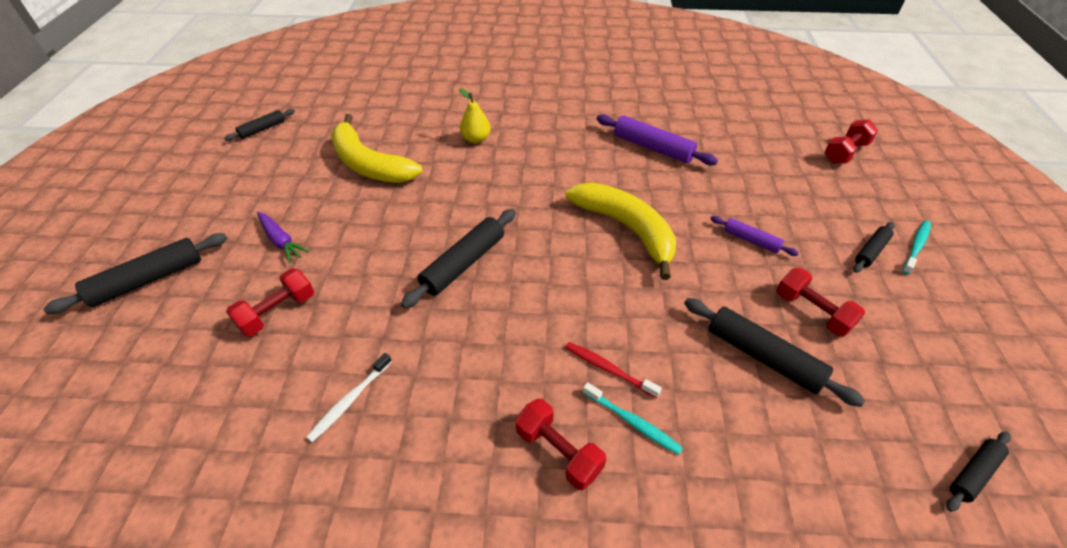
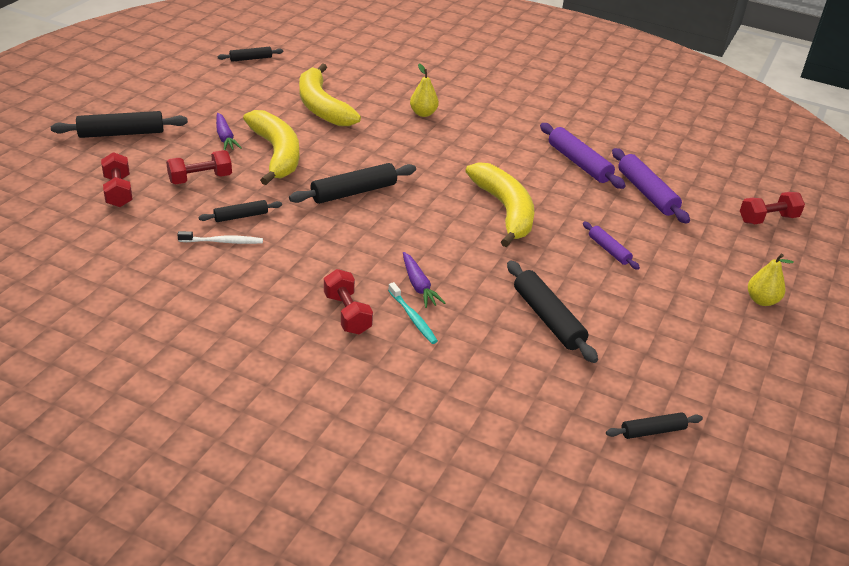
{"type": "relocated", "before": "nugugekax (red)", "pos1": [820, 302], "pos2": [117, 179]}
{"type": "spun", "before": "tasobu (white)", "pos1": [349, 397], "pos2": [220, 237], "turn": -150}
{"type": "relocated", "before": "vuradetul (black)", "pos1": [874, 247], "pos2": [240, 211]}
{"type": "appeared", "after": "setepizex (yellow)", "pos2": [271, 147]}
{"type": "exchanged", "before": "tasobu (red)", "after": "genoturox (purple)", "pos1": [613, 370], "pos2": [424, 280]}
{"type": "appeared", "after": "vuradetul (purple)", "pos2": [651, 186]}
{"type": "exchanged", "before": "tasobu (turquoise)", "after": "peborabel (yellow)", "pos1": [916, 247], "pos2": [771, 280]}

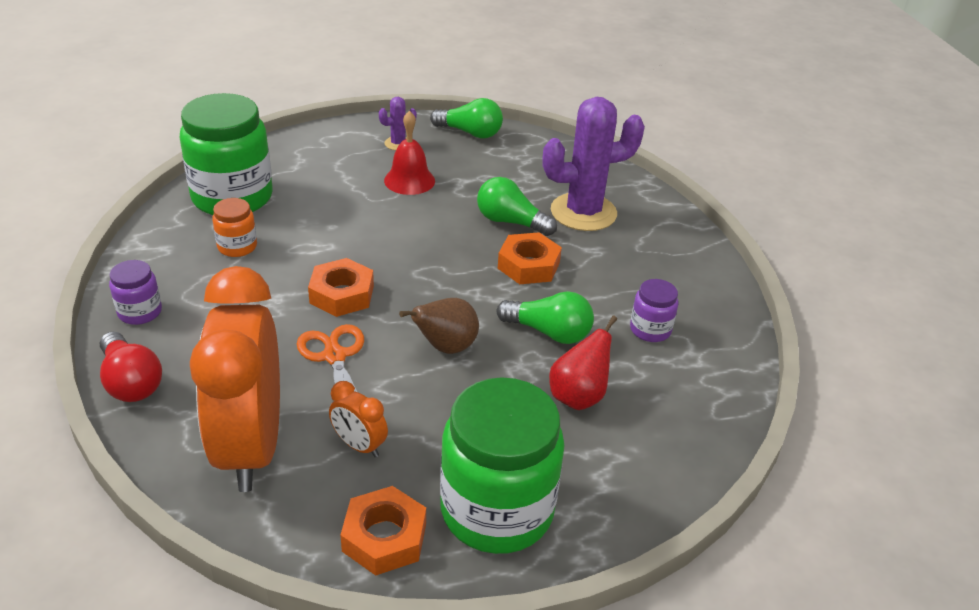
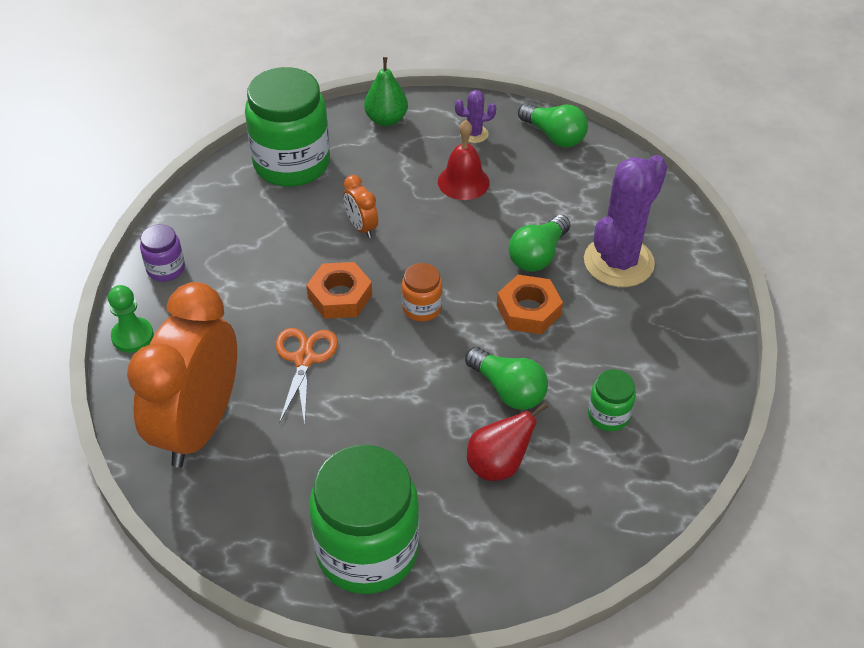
{"type": "exchanged", "before": "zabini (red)", "after": "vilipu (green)", "pos1": [131, 366], "pos2": [131, 319]}
{"type": "relocated", "before": "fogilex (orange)", "pos1": [358, 419], "pos2": [360, 206]}
{"type": "appeared", "after": "peborabel (green)", "pos2": [386, 91]}
{"type": "relocated", "before": "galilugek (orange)", "pos1": [234, 227], "pos2": [422, 292]}
{"type": "spun", "before": "zabini (green)", "pos1": [517, 206], "pos2": [539, 243], "turn": -105}
{"type": "spun", "before": "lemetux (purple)", "pos1": [594, 164], "pos2": [625, 221], "turn": -60}
{"type": "colour", "before": "galilugek (purple)", "after": "galilugek (green)", "pos1": [654, 310], "pos2": [612, 400]}
{"type": "missing", "before": "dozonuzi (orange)", "pos1": [383, 531]}
{"type": "missing", "before": "peborabel (brown)", "pos1": [439, 326]}

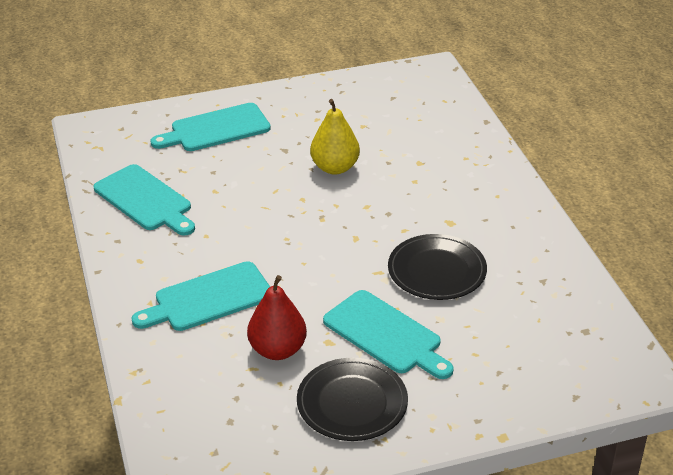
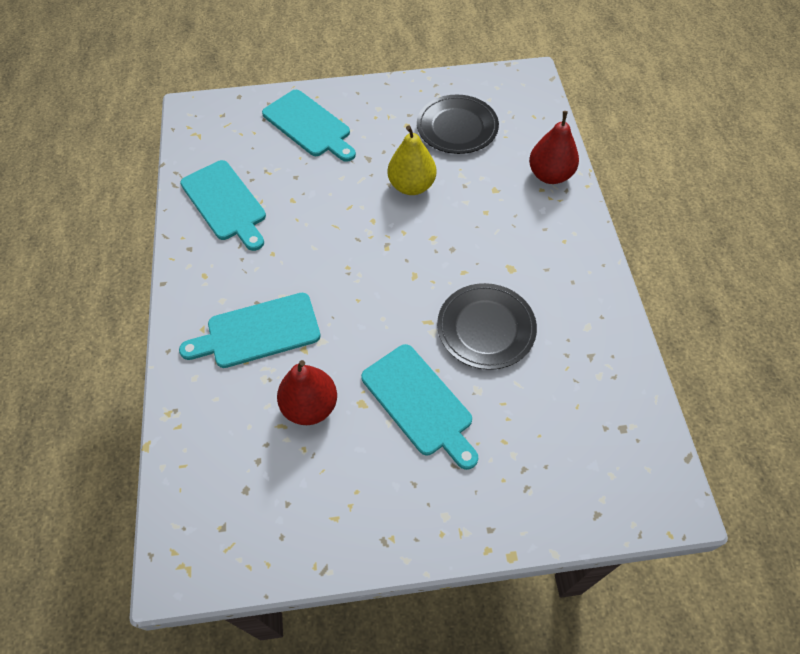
{"type": "spun", "before": "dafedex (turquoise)", "pos1": [210, 127], "pos2": [309, 126], "turn": -120}
{"type": "relocated", "before": "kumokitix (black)", "pos1": [352, 399], "pos2": [458, 124]}
{"type": "appeared", "after": "peborabel (red)", "pos2": [554, 147]}

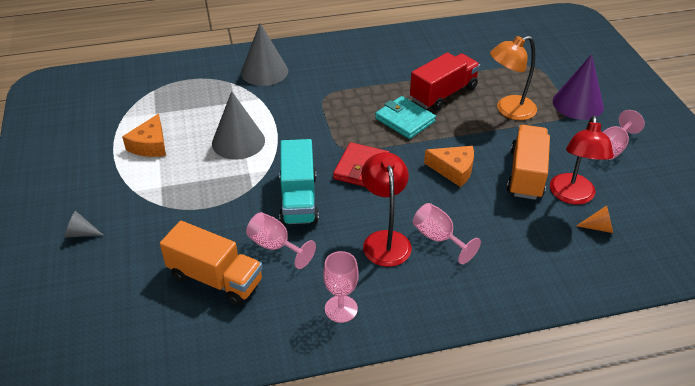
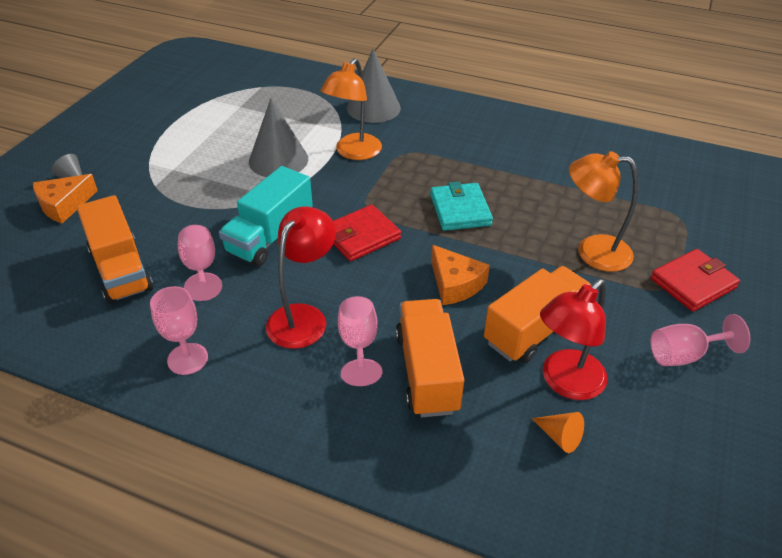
{"type": "relocated", "before": "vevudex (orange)", "pos1": [144, 135], "pos2": [65, 198]}
{"type": "appeared", "after": "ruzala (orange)", "pos2": [351, 109]}
{"type": "appeared", "after": "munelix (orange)", "pos2": [430, 358]}
{"type": "exchanged", "before": "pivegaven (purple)", "after": "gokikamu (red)", "pos1": [578, 87], "pos2": [695, 280]}
{"type": "missing", "before": "munelix (red)", "pos1": [445, 81]}

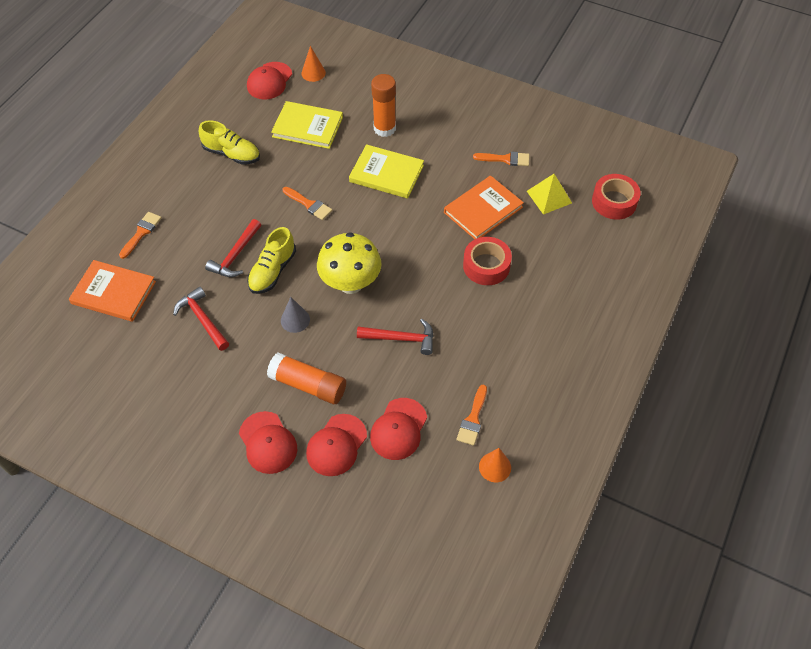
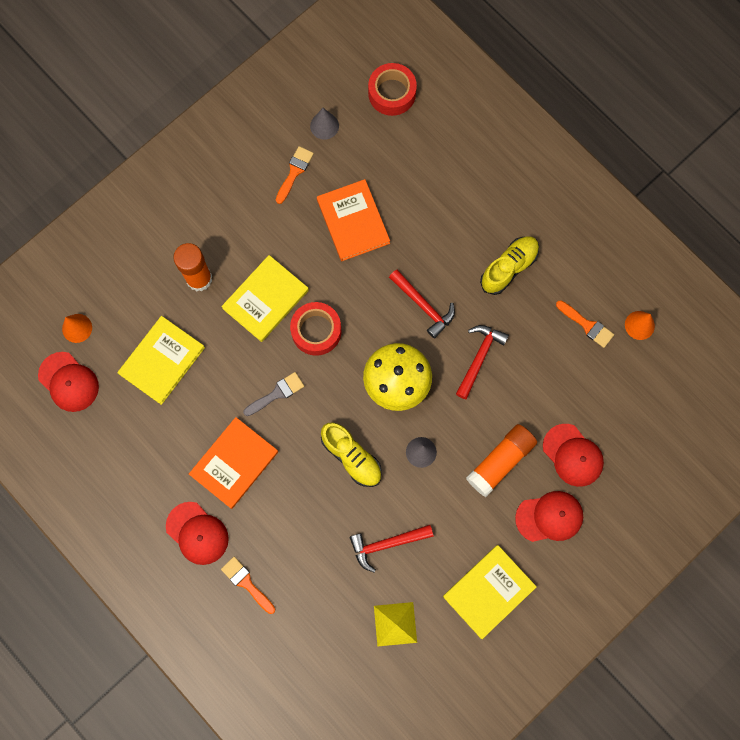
{"type": "relocated", "before": "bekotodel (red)", "pos1": [398, 429], "pos2": [197, 533]}
{"type": "relocated", "before": "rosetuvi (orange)", "pos1": [112, 291], "pos2": [233, 463]}
{"type": "colour", "before": "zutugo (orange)", "after": "zutugo (grey)", "pos1": [307, 203], "pos2": [273, 394]}
{"type": "relocated", "before": "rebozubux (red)", "pos1": [487, 261], "pos2": [315, 329]}
{"type": "appeared", "after": "pivegaven (grey)", "pos2": [324, 124]}
{"type": "relocated", "before": "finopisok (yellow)", "pos1": [549, 194], "pos2": [395, 624]}
{"type": "relocated", "before": "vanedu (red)", "pos1": [233, 248], "pos2": [422, 303]}
{"type": "appeared", "after": "rosetuvi (yellow)", "pos2": [490, 592]}
{"type": "relocated", "before": "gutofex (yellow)", "pos1": [229, 142], "pos2": [509, 265]}

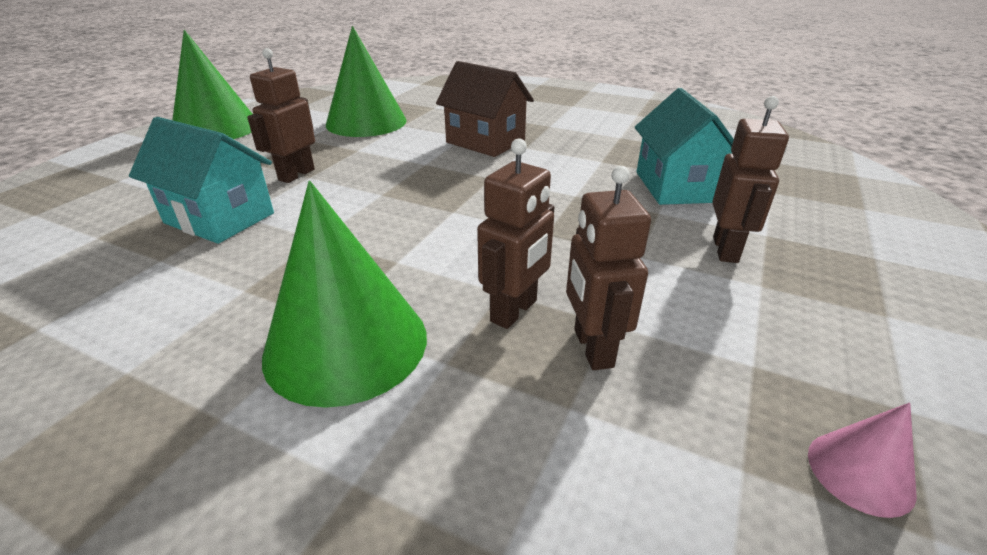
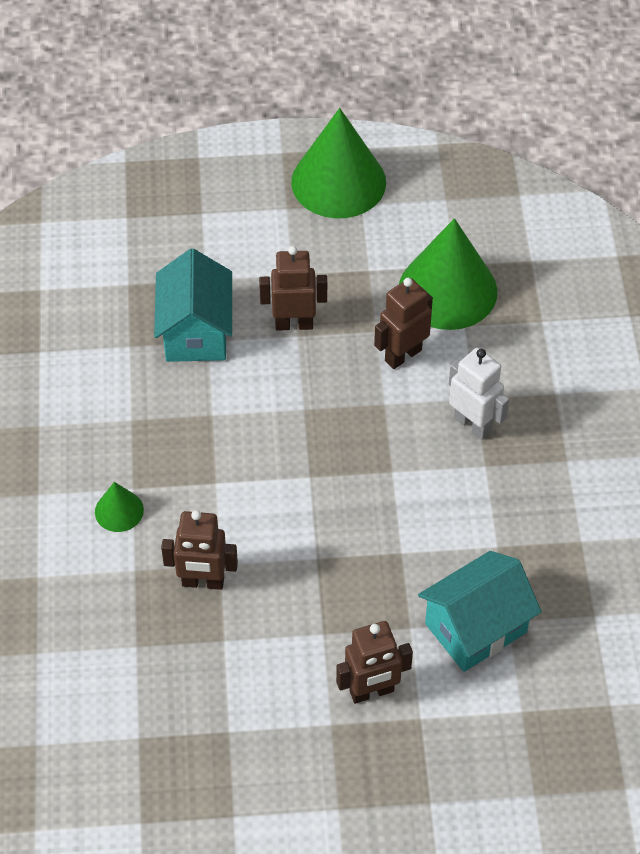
{"type": "size", "before": "pivegaven (green)", "pos1": [344, 294], "pos2": [119, 507], "scale": 0.46}
{"type": "relocated", "before": "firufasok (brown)", "pos1": [608, 268], "pos2": [403, 323]}
{"type": "exchanged", "before": "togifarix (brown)", "after": "firufasok (white)", "pos1": [485, 109], "pos2": [479, 394]}
{"type": "missing", "before": "pivegaven (pink)", "pos1": [862, 460]}

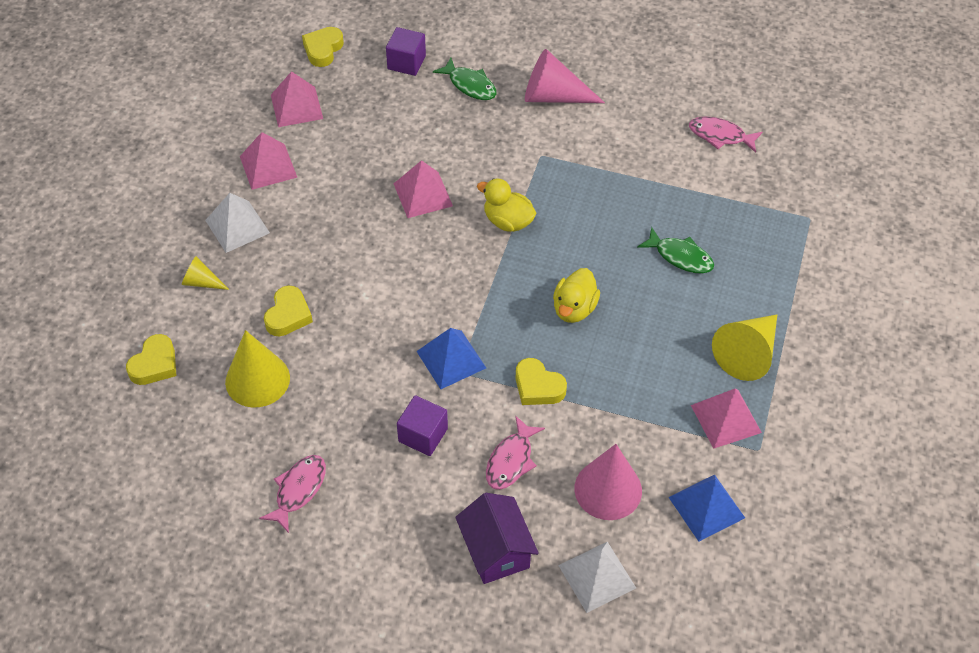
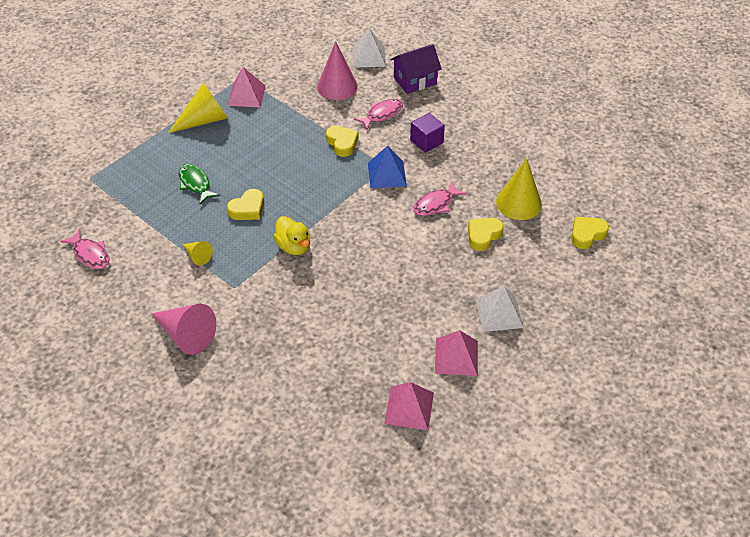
{"type": "relocated", "before": "pivegaven (yellow)", "pos1": [205, 273], "pos2": [198, 253]}
{"type": "relocated", "before": "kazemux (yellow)", "pos1": [323, 47], "pos2": [245, 204]}
{"type": "spun", "before": "togifarix (purple)", "pos1": [497, 538], "pos2": [416, 69], "turn": 60}
{"type": "relocated", "before": "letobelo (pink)", "pos1": [292, 494], "pos2": [440, 199]}
{"type": "missing", "before": "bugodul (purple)", "pos1": [406, 51]}
{"type": "missing", "before": "finopisok (pink)", "pos1": [423, 189]}
{"type": "missing", "before": "letobelo (green)", "pos1": [465, 79]}
{"type": "missing", "before": "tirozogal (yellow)", "pos1": [576, 295]}
{"type": "missing", "before": "finopisok (blue)", "pos1": [707, 508]}

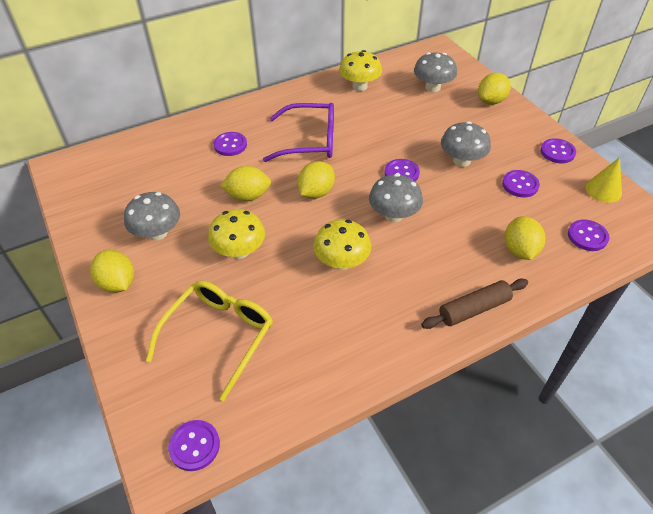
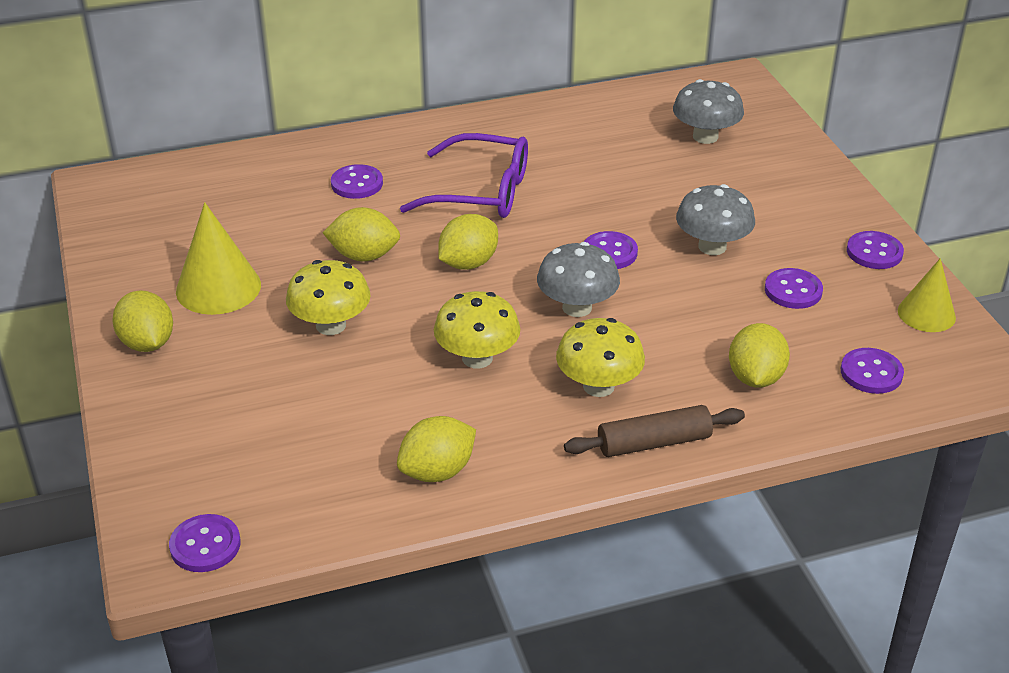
{"type": "exchanged", "before": "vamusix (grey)", "after": "pivegaven (yellow)", "pos1": [152, 216], "pos2": [218, 258]}
{"type": "relocated", "before": "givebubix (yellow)", "pos1": [494, 89], "pos2": [436, 449]}
{"type": "relocated", "before": "vamusix (yellow)", "pos1": [360, 70], "pos2": [600, 357]}
{"type": "missing", "before": "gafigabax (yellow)", "pos1": [209, 340]}

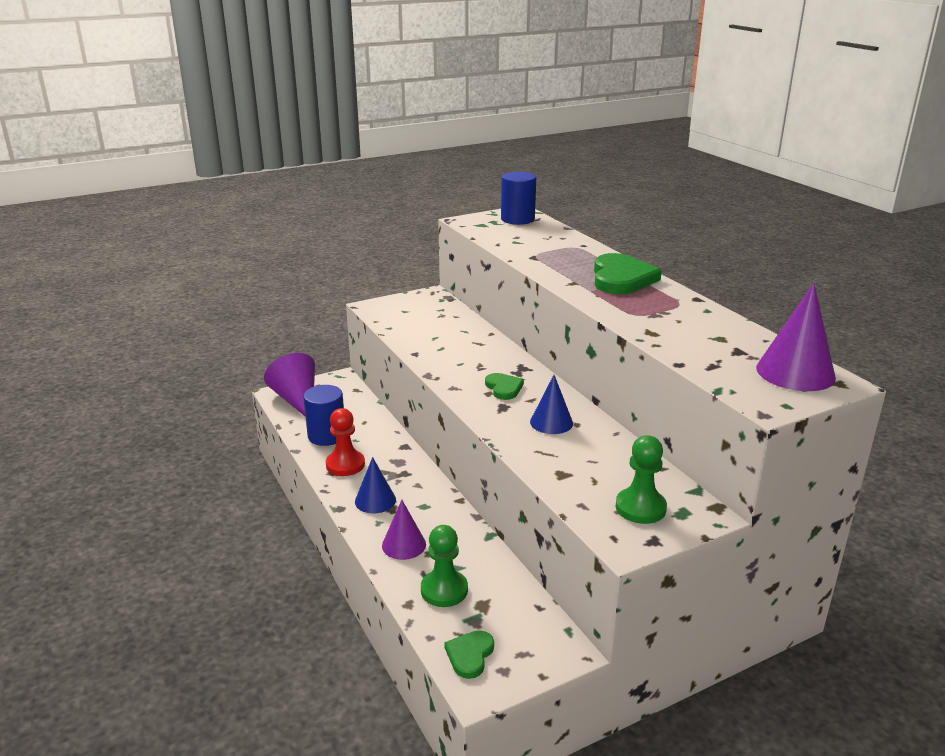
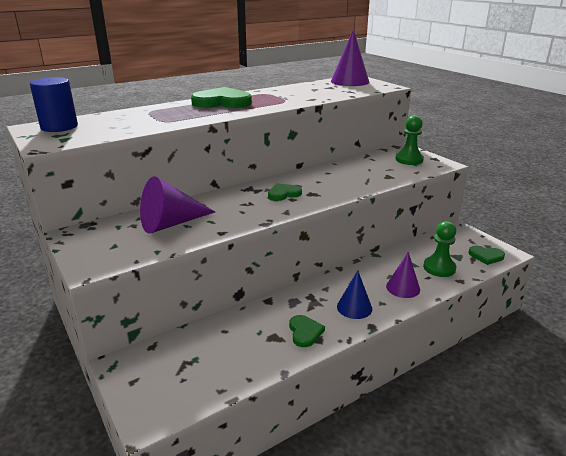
{"type": "relocated", "before": "pivegaven (purple)", "pos1": [289, 384], "pos2": [177, 205]}
{"type": "exchanged", "before": "vilipu (red)", "after": "kazemux (green)", "pos1": [345, 442], "pos2": [307, 331]}
{"type": "missing", "before": "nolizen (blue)", "pos1": [323, 415]}
{"type": "missing", "before": "pivegaven (blue)", "pos1": [551, 404]}

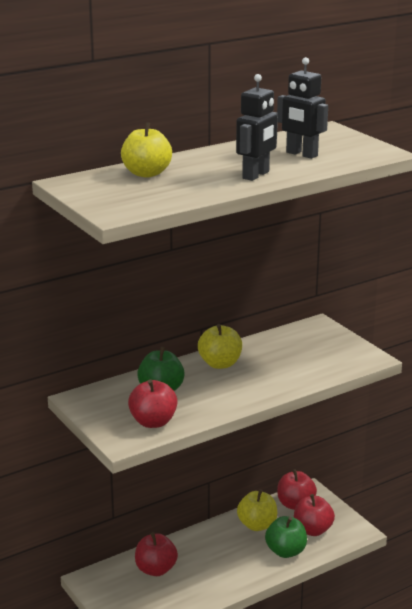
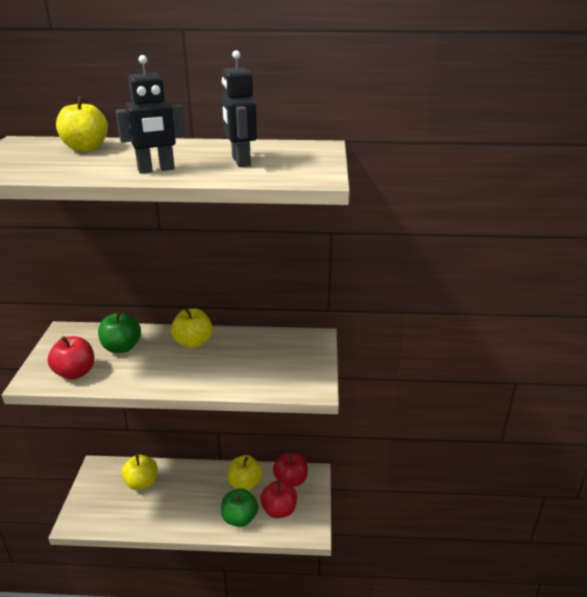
{"type": "colour", "before": "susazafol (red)", "after": "susazafol (yellow)", "pos1": [156, 554], "pos2": [139, 472]}

